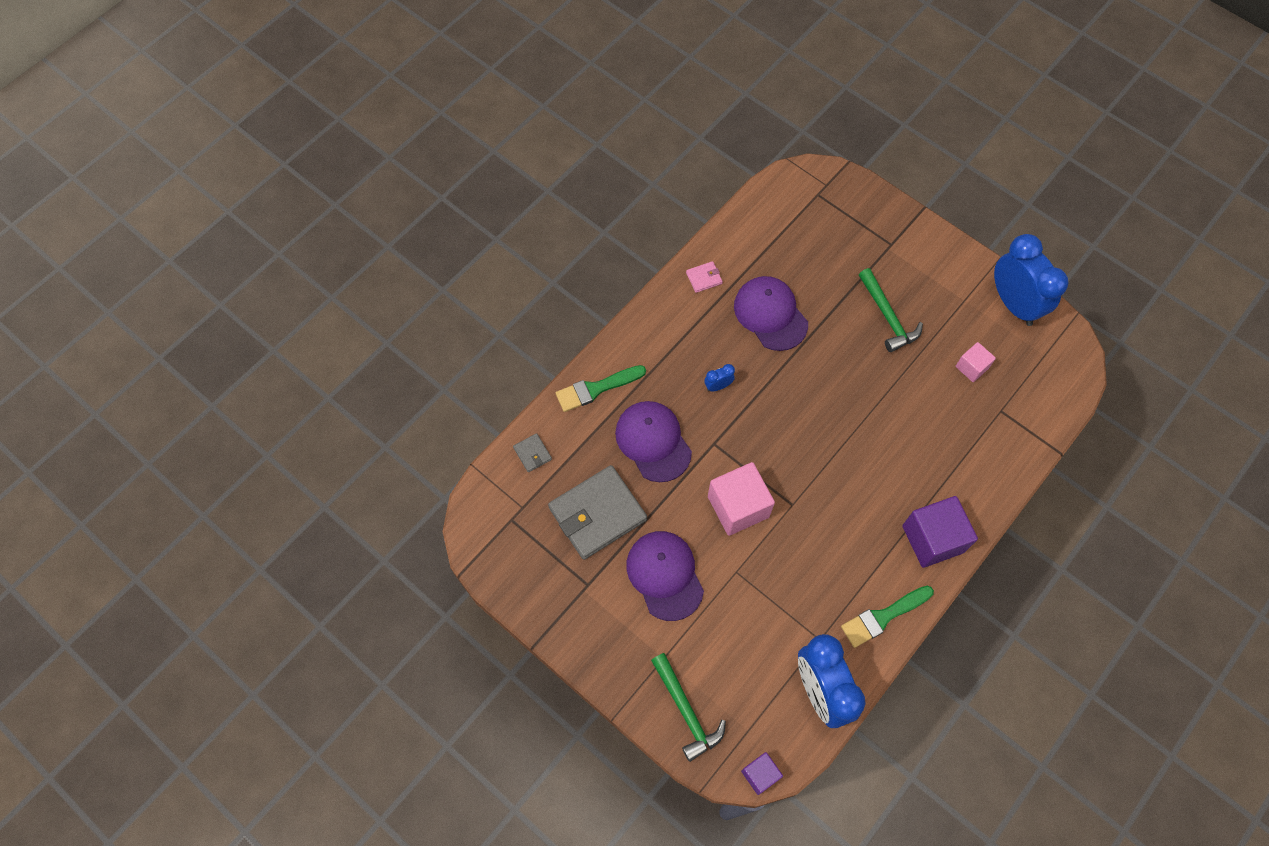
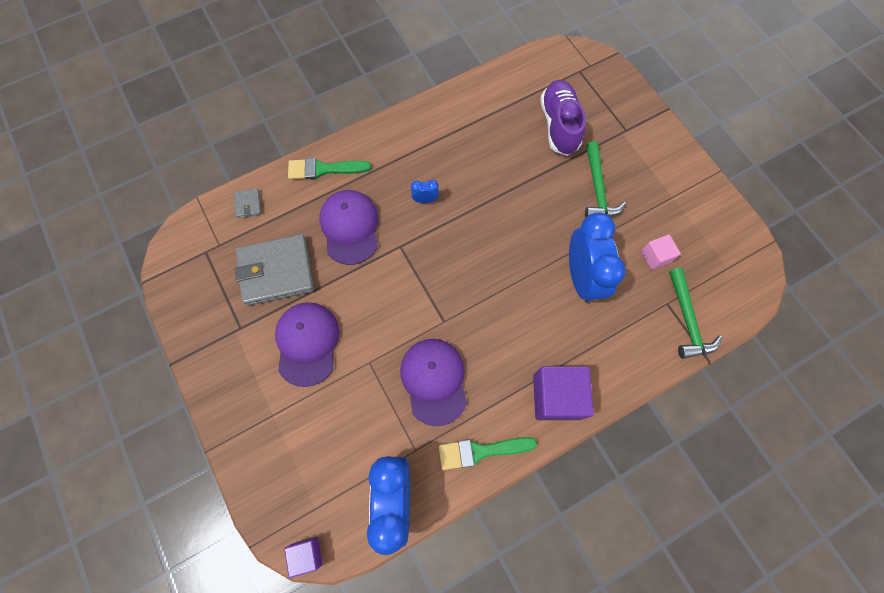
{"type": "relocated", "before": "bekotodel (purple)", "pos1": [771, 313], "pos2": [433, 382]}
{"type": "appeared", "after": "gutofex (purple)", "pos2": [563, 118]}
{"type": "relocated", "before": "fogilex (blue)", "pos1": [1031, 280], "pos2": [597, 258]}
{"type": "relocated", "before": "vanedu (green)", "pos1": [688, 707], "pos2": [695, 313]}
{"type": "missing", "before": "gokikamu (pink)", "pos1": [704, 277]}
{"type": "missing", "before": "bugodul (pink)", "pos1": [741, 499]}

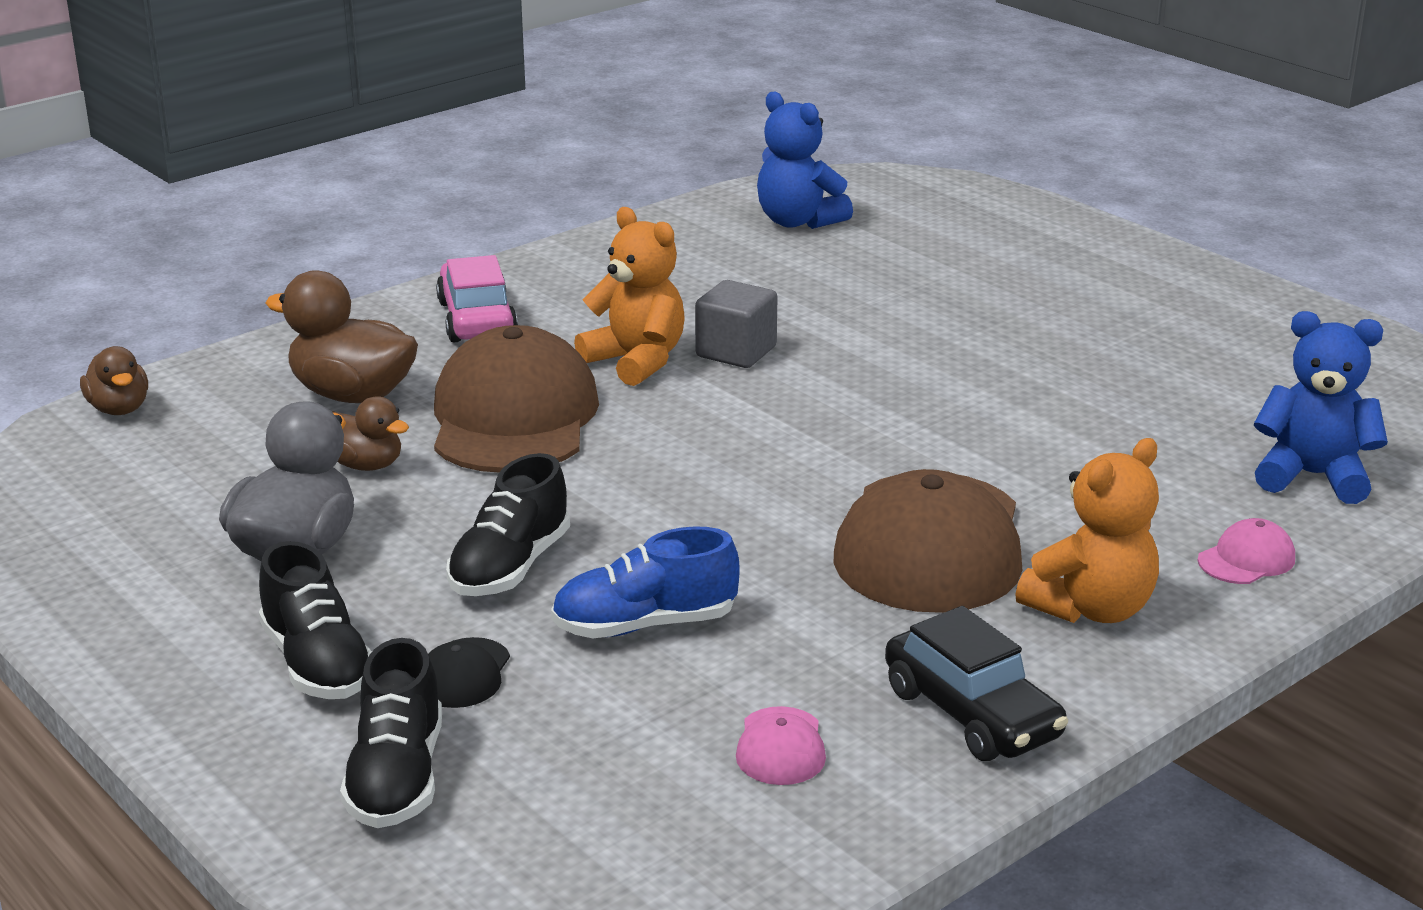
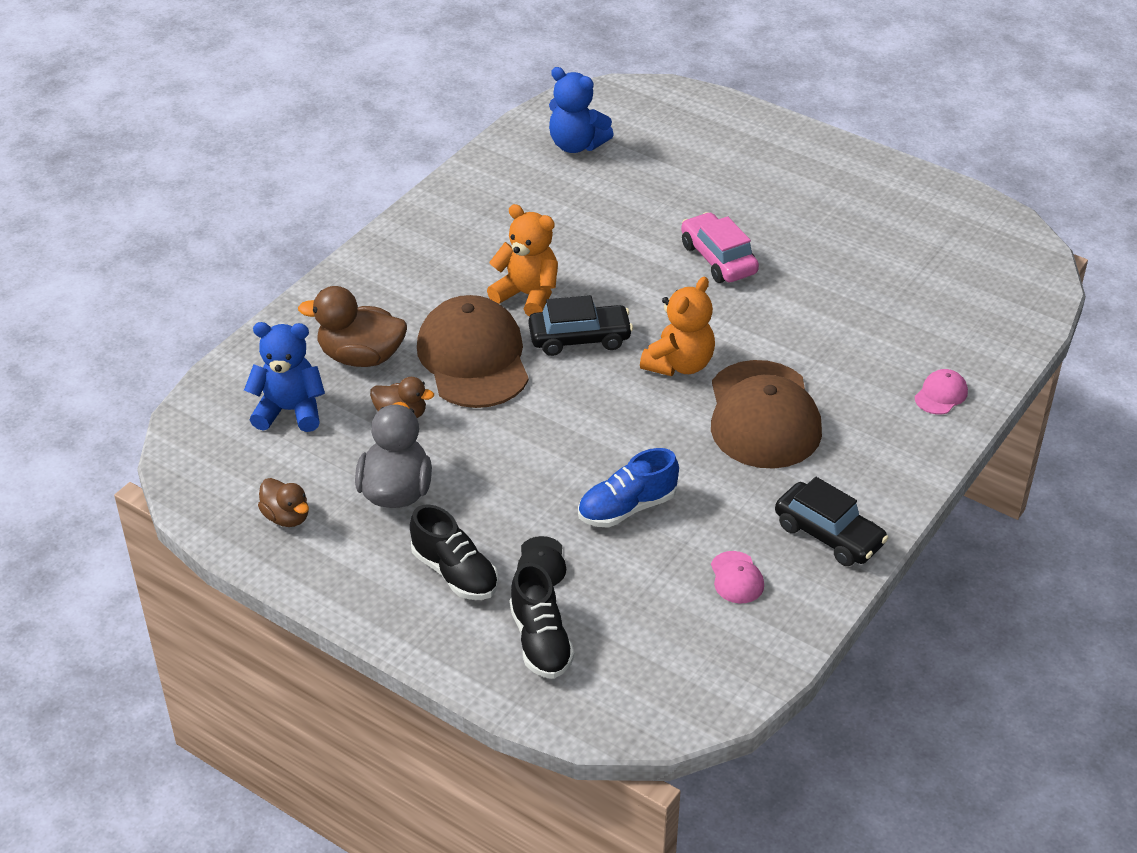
{"type": "relocated", "before": "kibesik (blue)", "pos1": [1321, 407], "pos2": [284, 377]}
{"type": "relocated", "before": "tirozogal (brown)", "pos1": [114, 380], "pos2": [283, 502]}
{"type": "appeared", "after": "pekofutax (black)", "pos2": [581, 325]}
{"type": "relocated", "before": "kibesik (orange)", "pos1": [1087, 530], "pos2": [677, 326]}
{"type": "relocated", "before": "pekofutax (pink)", "pos1": [477, 298], "pos2": [720, 247]}
{"type": "missing", "before": "gutofex (black)", "pos1": [508, 524]}
{"type": "missing", "before": "bugodul (grey)", "pos1": [736, 324]}

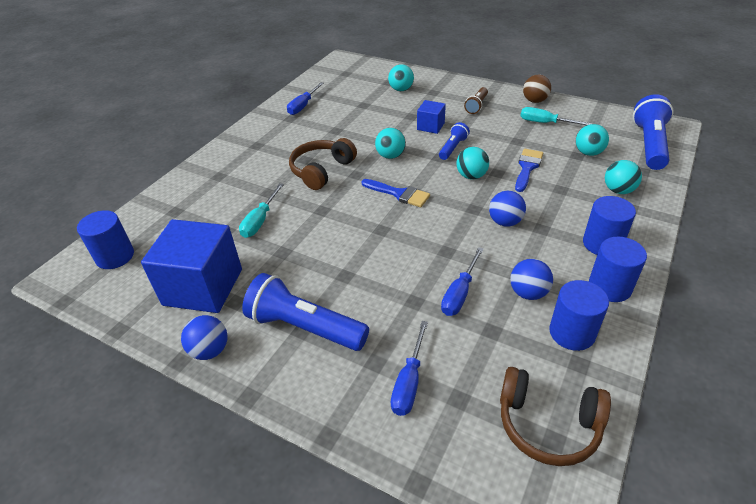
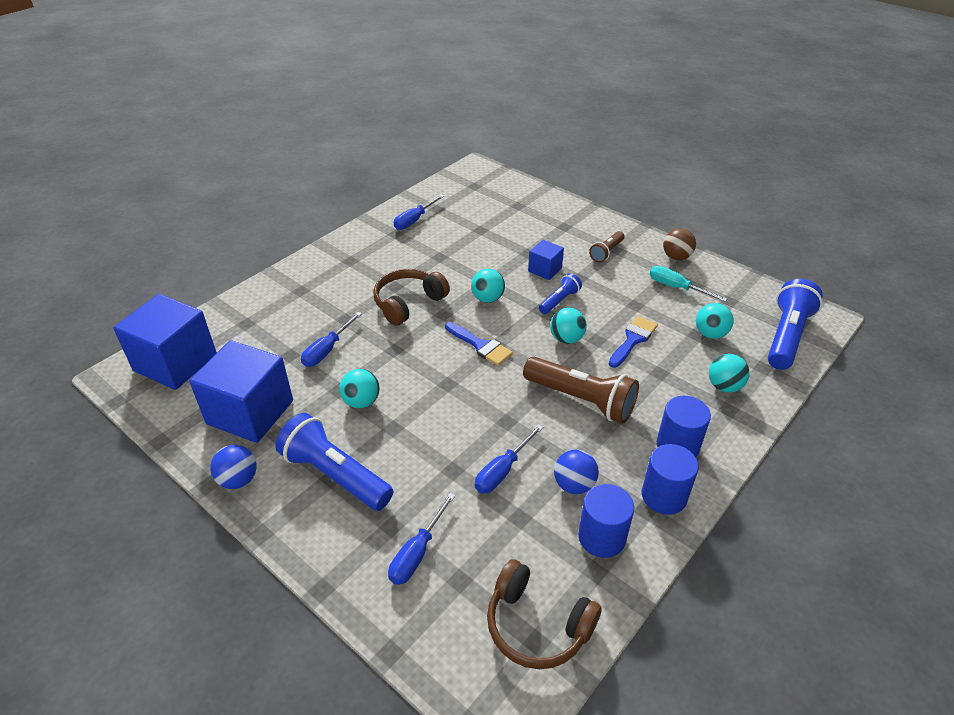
{"type": "exchanged", "before": "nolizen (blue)", "after": "bugodul (blue)", "pos1": [105, 239], "pos2": [165, 342]}
{"type": "colour", "before": "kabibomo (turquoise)", "after": "kabibomo (blue)", "pos1": [261, 210], "pos2": [331, 339]}
{"type": "relocated", "before": "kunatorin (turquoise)", "pos1": [401, 77], "pos2": [359, 388]}
{"type": "exchanged", "before": "kunatorin (blue)", "after": "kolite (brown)", "pos1": [507, 209], "pos2": [581, 390]}

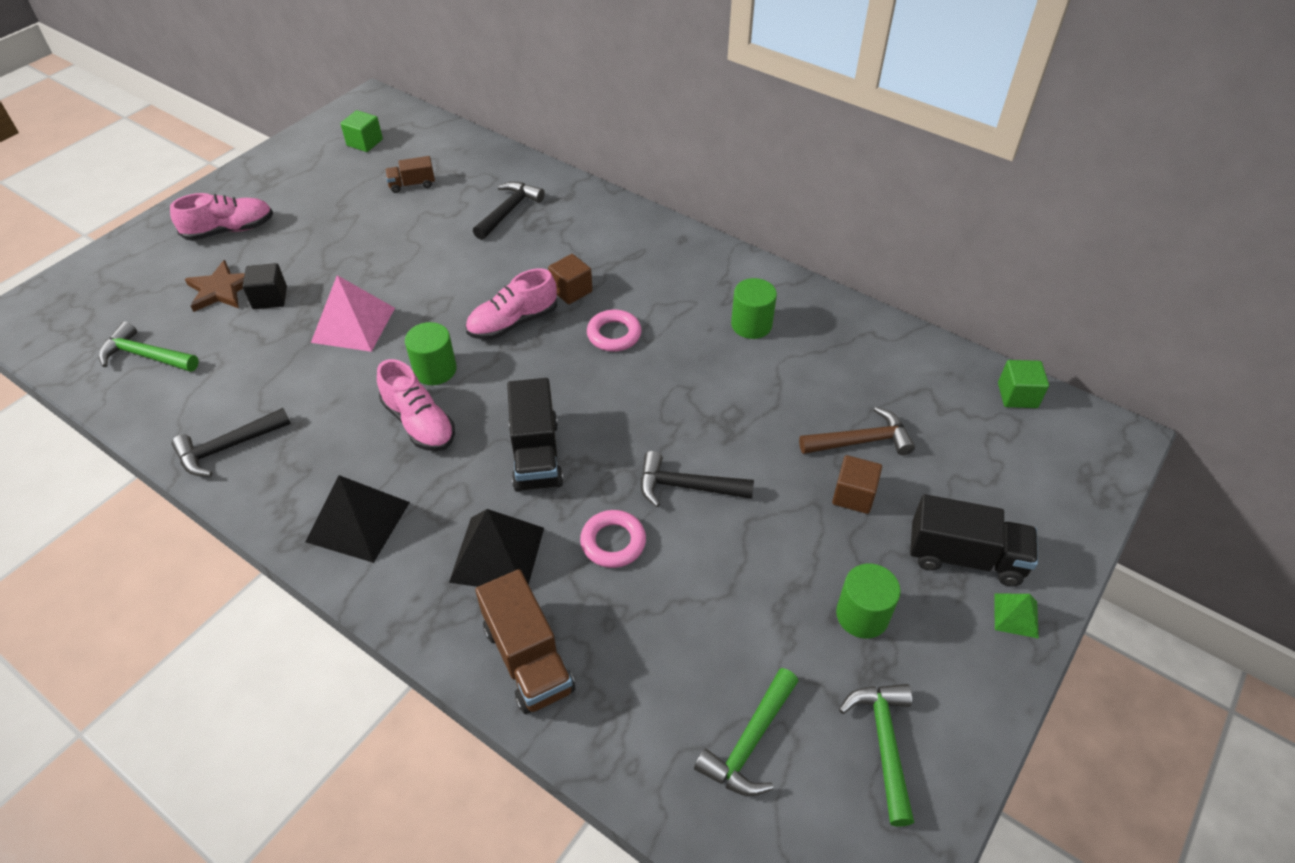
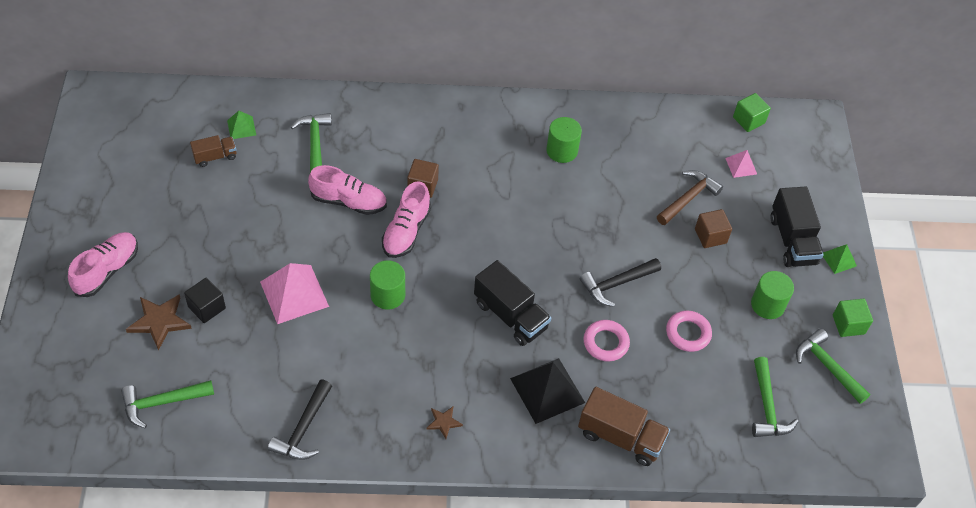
{"type": "spun", "before": "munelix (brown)", "pos1": [410, 174], "pos2": [213, 151], "turn": -150}
{"type": "appeared", "after": "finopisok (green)", "pos2": [241, 125]}
{"type": "colour", "before": "vanedu (black)", "after": "vanedu (green)", "pos1": [509, 211], "pos2": [311, 142]}
{"type": "relocated", "before": "gutofex (pink)", "pos1": [416, 405], "pos2": [347, 190]}
{"type": "exchanged", "before": "finopisok (black)", "after": "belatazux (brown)", "pos1": [358, 519], "pos2": [444, 423]}
{"type": "relocated", "before": "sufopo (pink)", "pos1": [614, 331], "pos2": [689, 331]}
{"type": "appeared", "after": "finopisok (pink)", "pos2": [741, 164]}
{"type": "spun", "before": "munelix (black)", "pos1": [974, 540], "pos2": [797, 227], "turn": 105}
{"type": "relocated", "before": "bugodul (green)", "pos1": [362, 131], "pos2": [853, 318]}

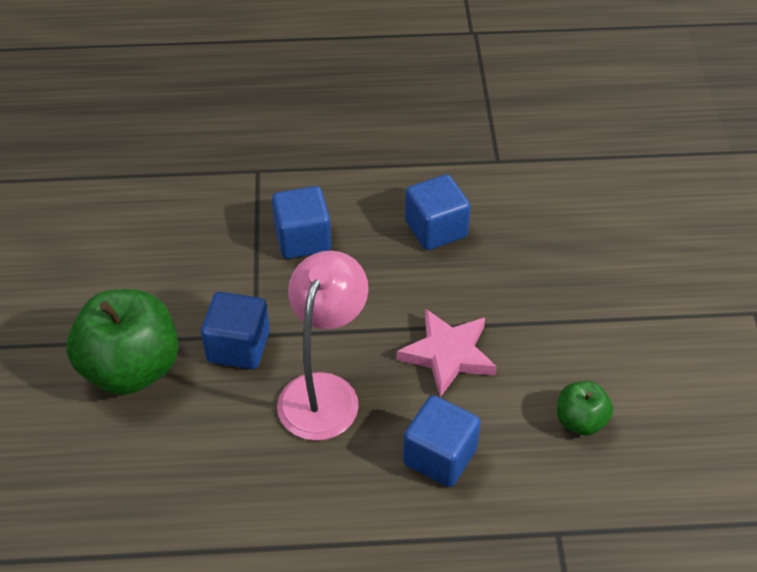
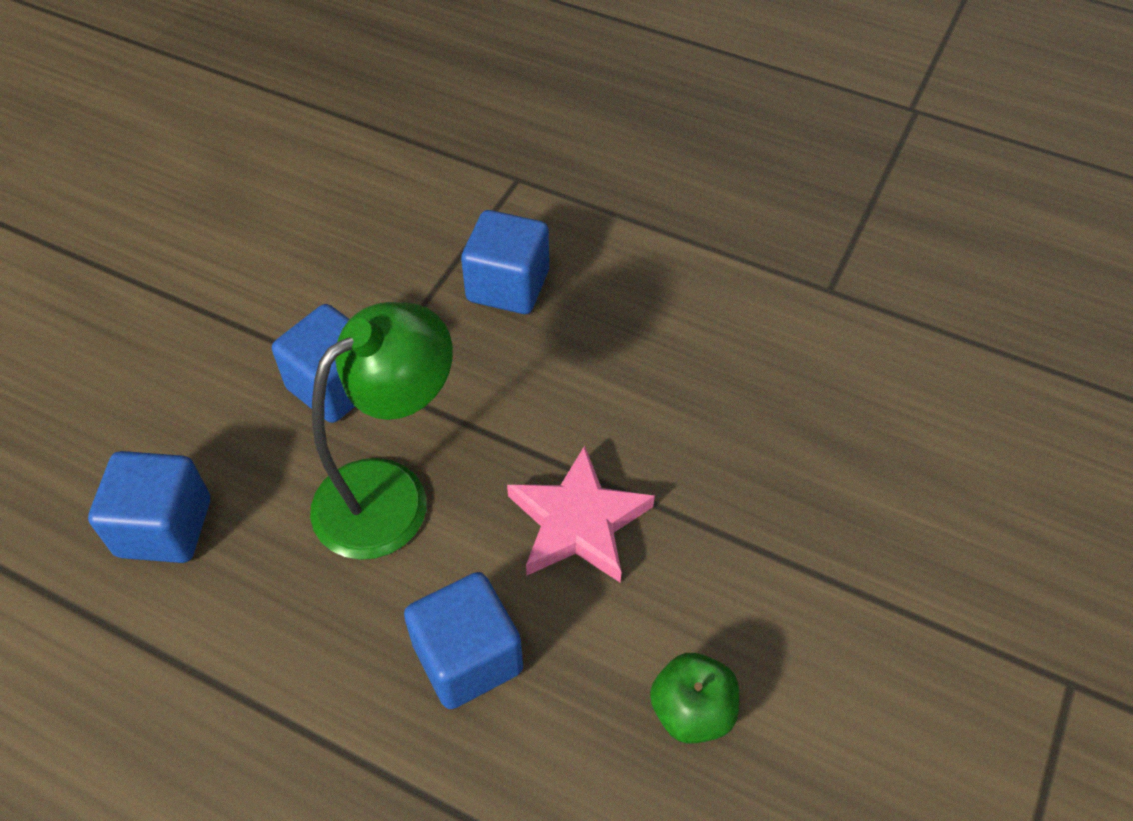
{"type": "relocated", "before": "bugodul (blue)", "pos1": [438, 212], "pos2": [149, 507]}
{"type": "colour", "before": "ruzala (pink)", "after": "ruzala (green)", "pos1": [322, 346], "pos2": [381, 431]}
{"type": "missing", "before": "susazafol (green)", "pos1": [123, 342]}

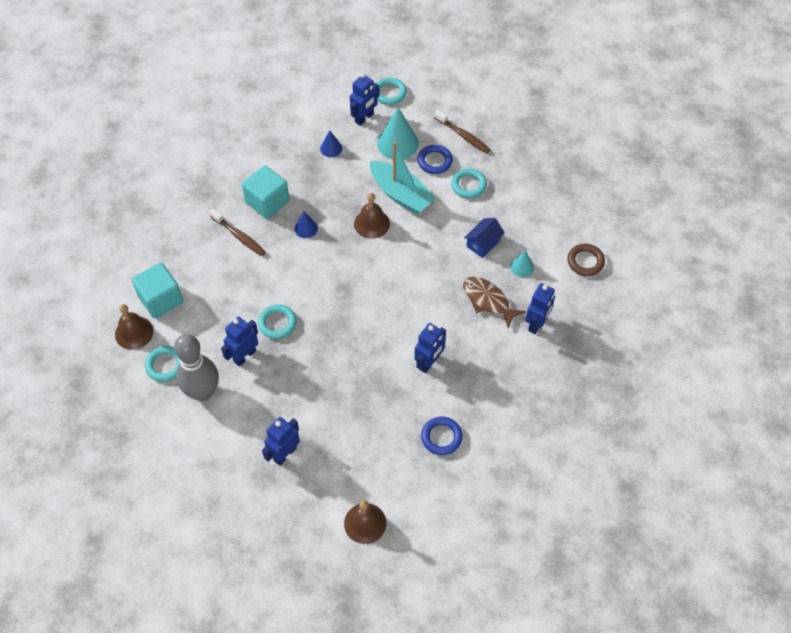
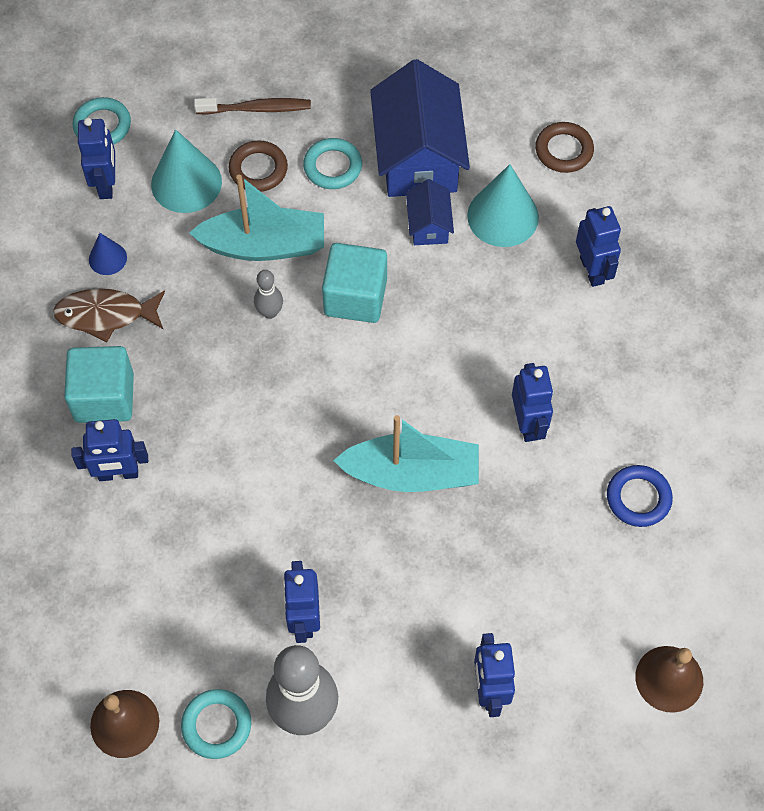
{"type": "relocated", "before": "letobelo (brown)", "pos1": [494, 302], "pos2": [109, 315]}
{"type": "exchanged", "before": "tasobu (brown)", "after": "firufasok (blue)", "pos1": [237, 232], "pos2": [109, 450]}
{"type": "colour", "before": "sufopo (blue)", "after": "sufopo (brown)", "pos1": [435, 159], "pos2": [258, 166]}
{"type": "exchanged", "before": "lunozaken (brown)", "after": "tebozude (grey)", "pos1": [372, 216], "pos2": [268, 294]}
{"type": "relocated", "before": "bugodul (turquoise)", "pos1": [157, 290], "pos2": [354, 283]}
{"type": "appeared", "after": "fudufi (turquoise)", "pos2": [406, 453]}
{"type": "appeared", "after": "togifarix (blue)", "pos2": [420, 128]}
{"type": "size", "before": "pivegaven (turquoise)", "pos1": [522, 263], "pos2": [503, 205], "scale": 1.9}
{"type": "missing", "before": "sufopo (turquoise)", "pos1": [277, 321]}
{"type": "missing", "before": "pivegaven (blue)", "pos1": [306, 225]}

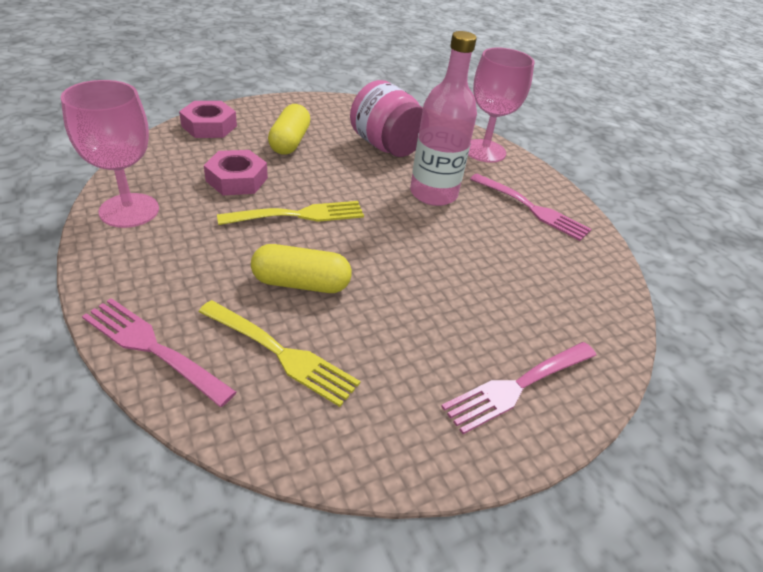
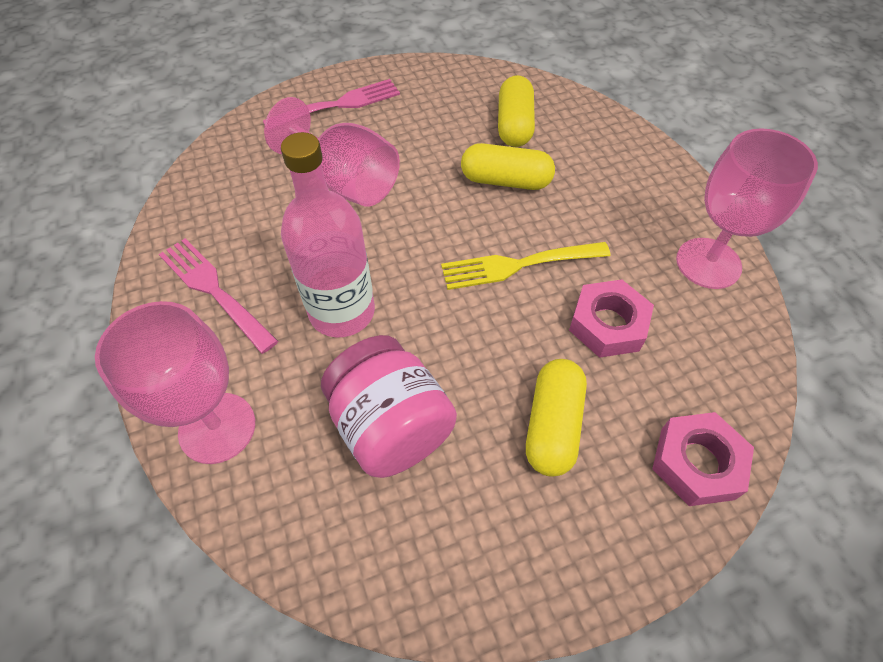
{"type": "appeared", "after": "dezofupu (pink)", "pos2": [332, 152]}
{"type": "exchanged", "before": "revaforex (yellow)", "after": "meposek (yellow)", "pos1": [279, 353], "pos2": [516, 111]}
{"type": "missing", "before": "revaforex (pink)", "pos1": [159, 352]}

